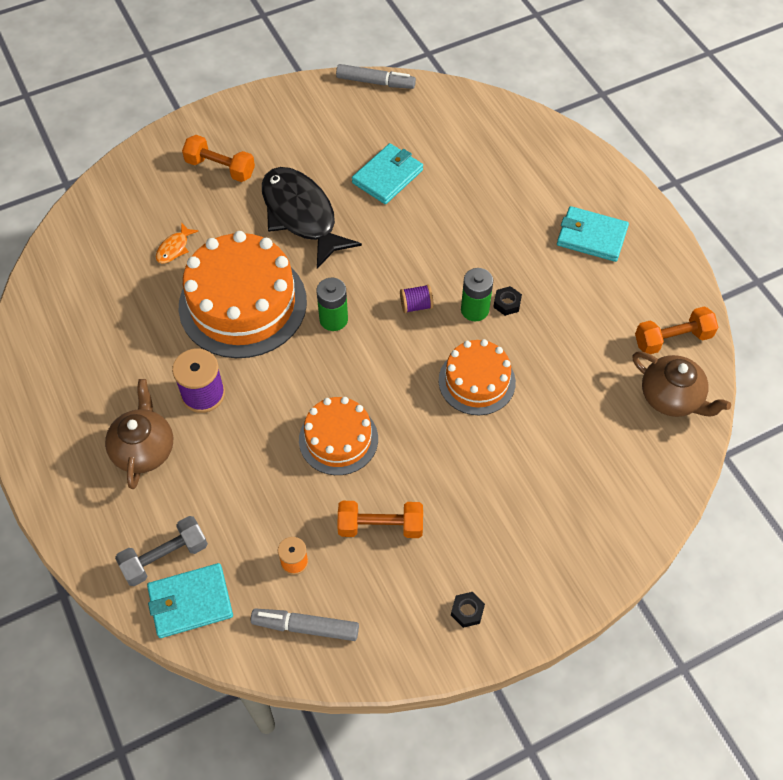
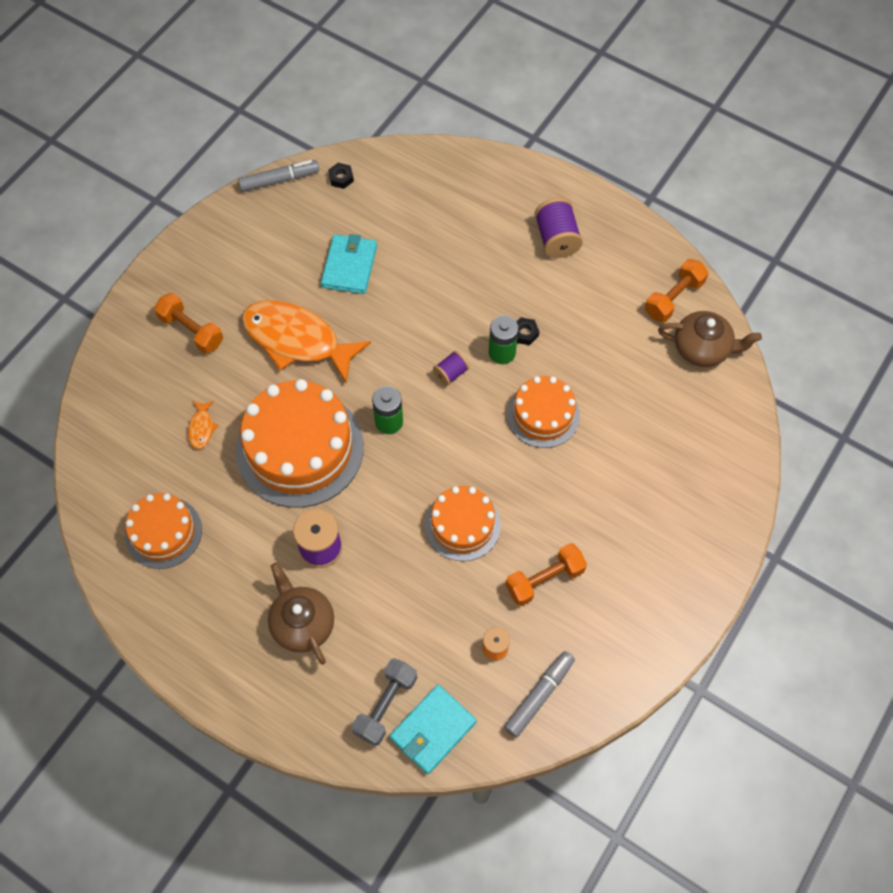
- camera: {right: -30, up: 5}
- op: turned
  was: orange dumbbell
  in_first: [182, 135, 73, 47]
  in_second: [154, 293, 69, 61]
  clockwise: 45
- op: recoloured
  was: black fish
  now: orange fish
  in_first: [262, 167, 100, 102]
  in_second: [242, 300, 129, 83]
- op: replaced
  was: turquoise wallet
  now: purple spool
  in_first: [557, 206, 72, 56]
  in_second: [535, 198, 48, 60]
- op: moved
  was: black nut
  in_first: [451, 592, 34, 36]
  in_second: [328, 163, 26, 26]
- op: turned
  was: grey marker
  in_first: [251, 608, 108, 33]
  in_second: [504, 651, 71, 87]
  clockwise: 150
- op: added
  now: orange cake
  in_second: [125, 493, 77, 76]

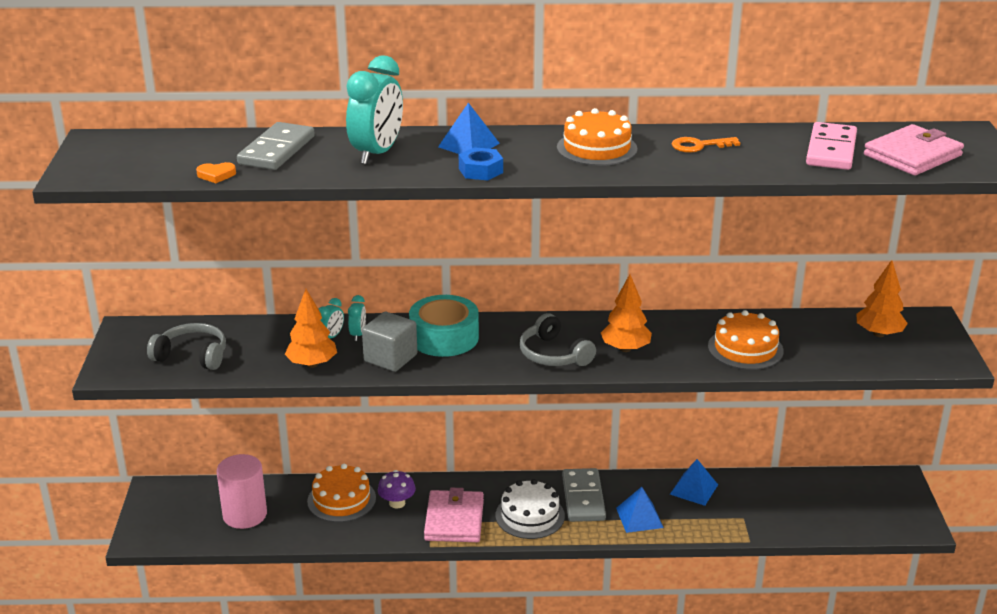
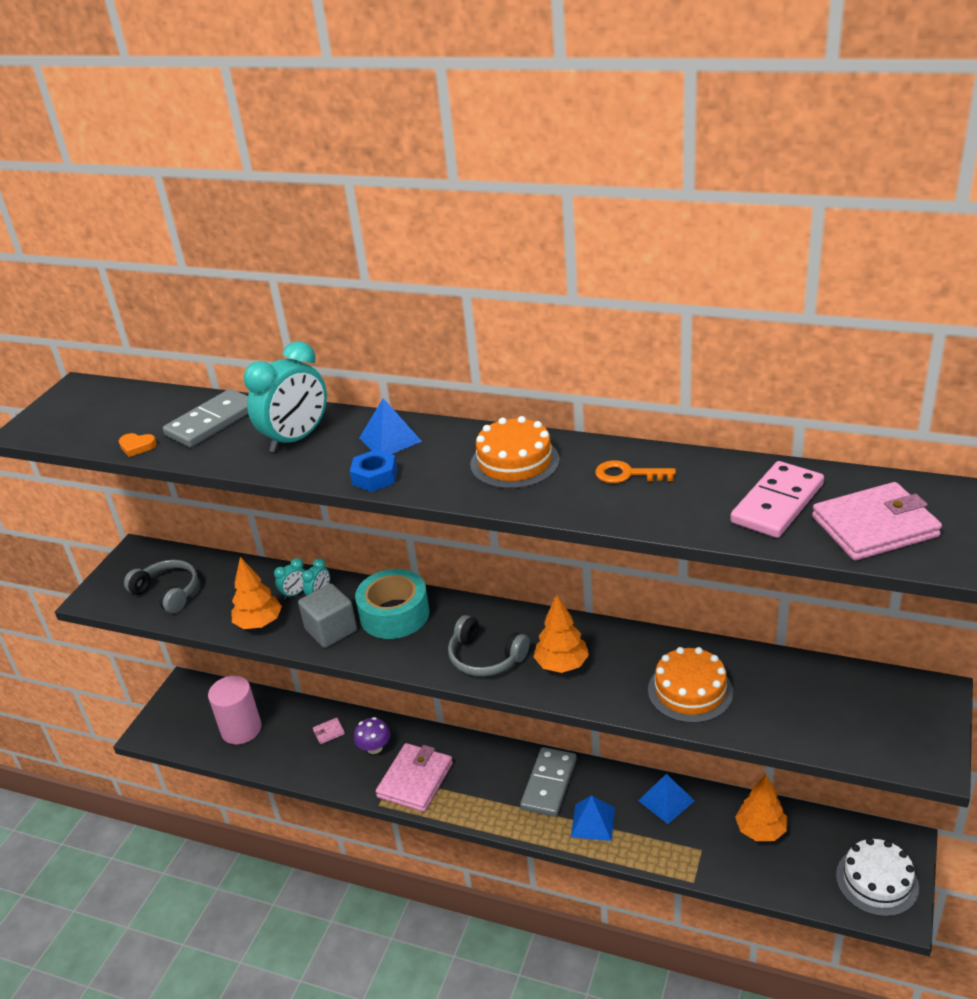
- camera: {right: 25, up: 5}
- op: moved
  was: orange tree
  in_first: [857, 260, 51, 77]
  in_second: [735, 774, 52, 67]
- op: turned
  was: grey headphones
  in_first: [520, 313, 76, 53]
  in_second: [448, 615, 82, 61]
  clockwise: -45
- op: replaced
  was: orange cake
  now: pink wallet
  in_first: [307, 464, 69, 58]
  in_second: [313, 718, 32, 26]
- op: moved
  was: white cake
  in_first: [496, 479, 69, 60]
  in_second: [836, 838, 83, 79]

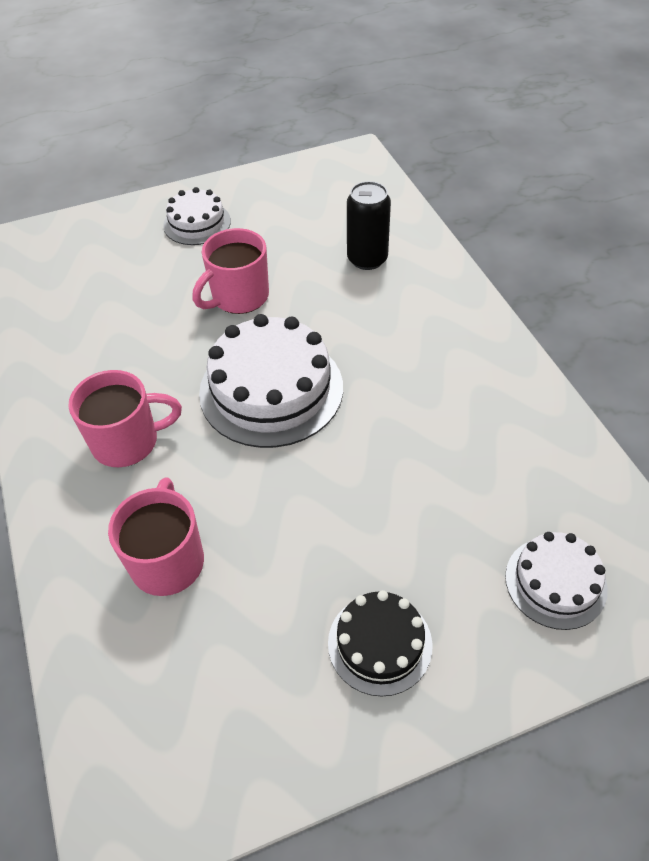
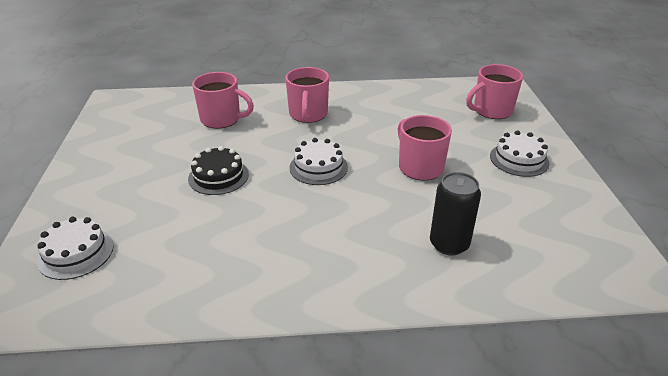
- camera: {right: 105, up: -15}
- op: resized
  was: white cake
  in_first: [199, 314, 144, 134]
  in_second: [290, 138, 58, 47]
  ratio: 0.57
- op: moved
  was: black cake
  in_first: [328, 590, 104, 107]
  in_second: [188, 146, 61, 49]
- op: added
  now: pink mug
  in_second: [466, 64, 57, 55]

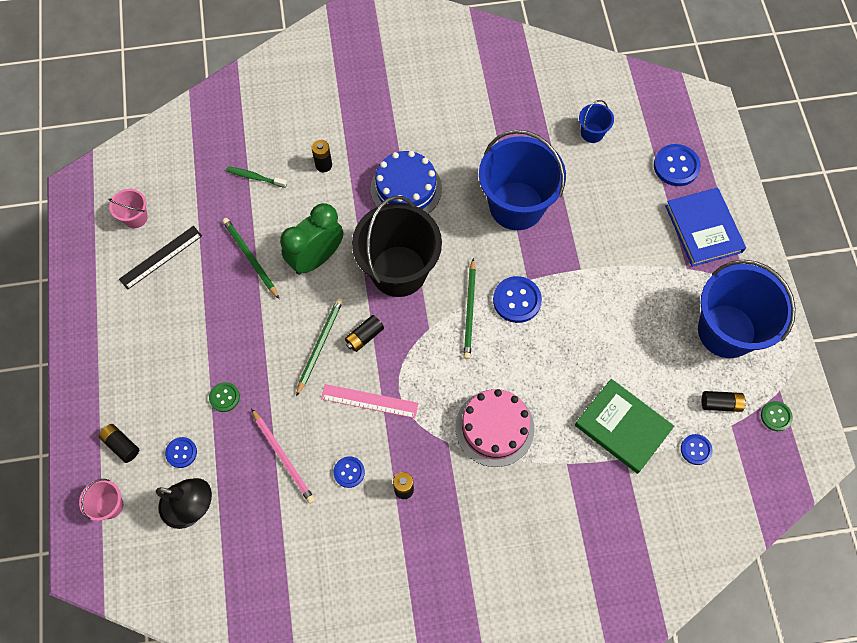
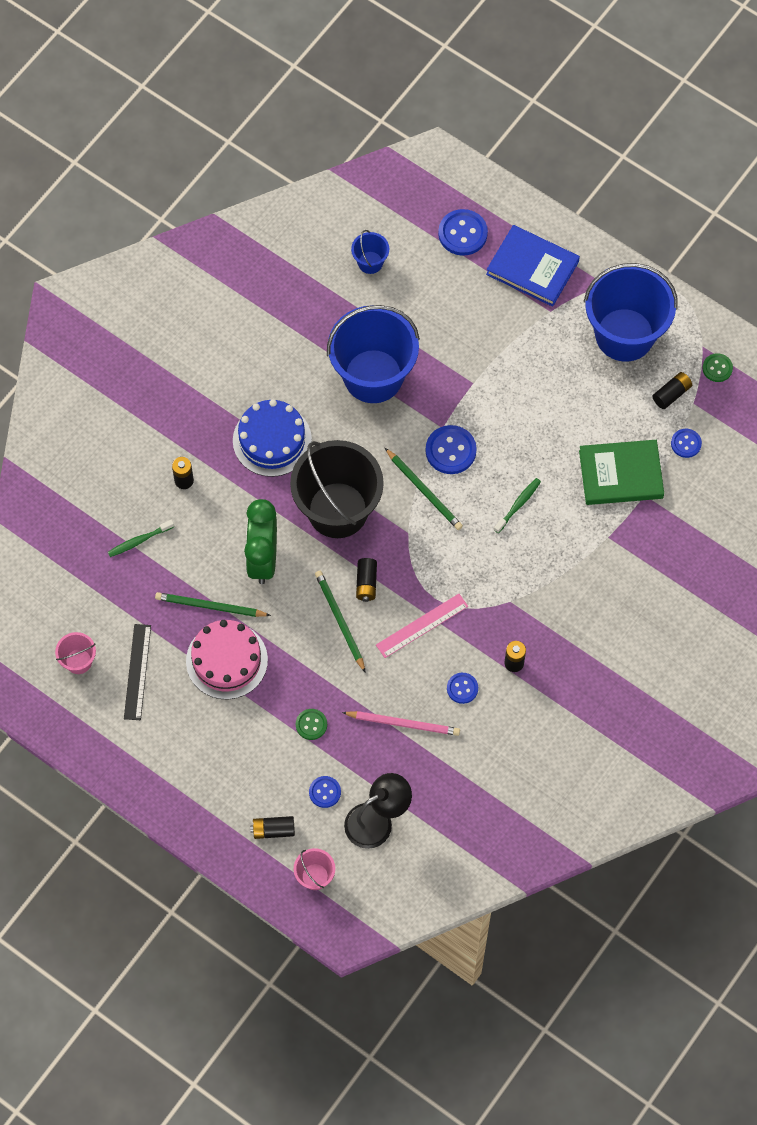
- camera: {right: -45, up: 0}
- op: moved
  was: pink cake
  in_first: [455, 389, 79, 78]
  in_second: [186, 620, 82, 79]
- op: added
  now: green toothbrush
  in_second: [494, 478, 47, 55]

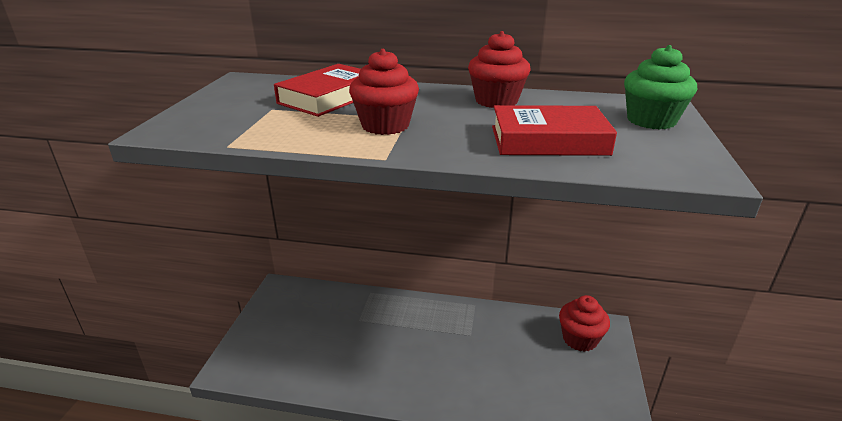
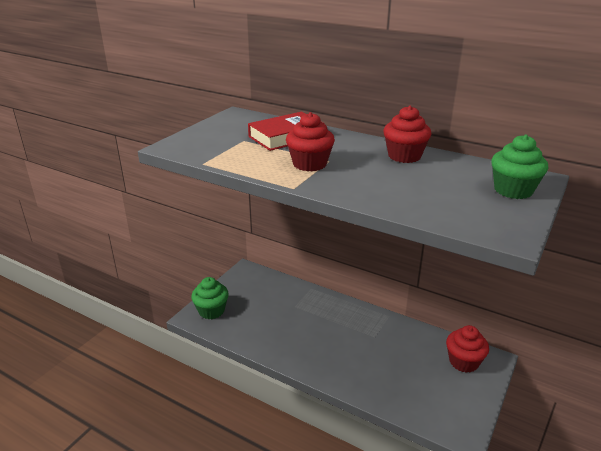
- camera: {right: 20, up: 0}
- op: removed
  was: red book
  in_first: [492, 105, 125, 51]
- op: added
  now: green cupcake
  in_second: [191, 277, 38, 42]

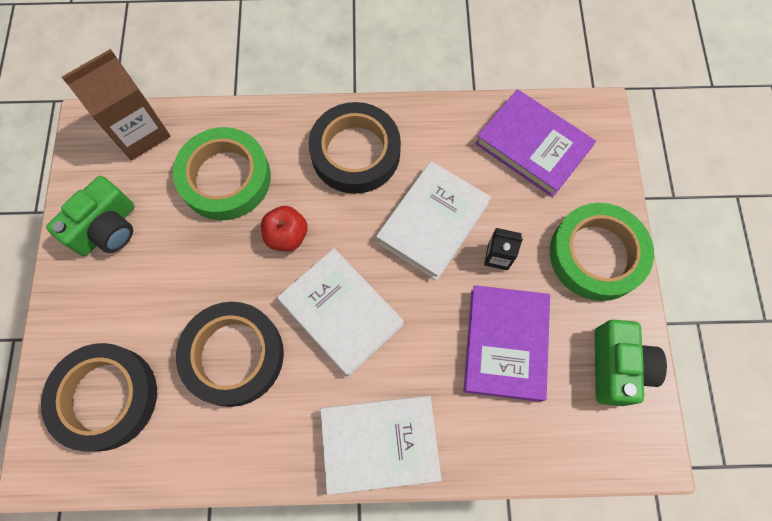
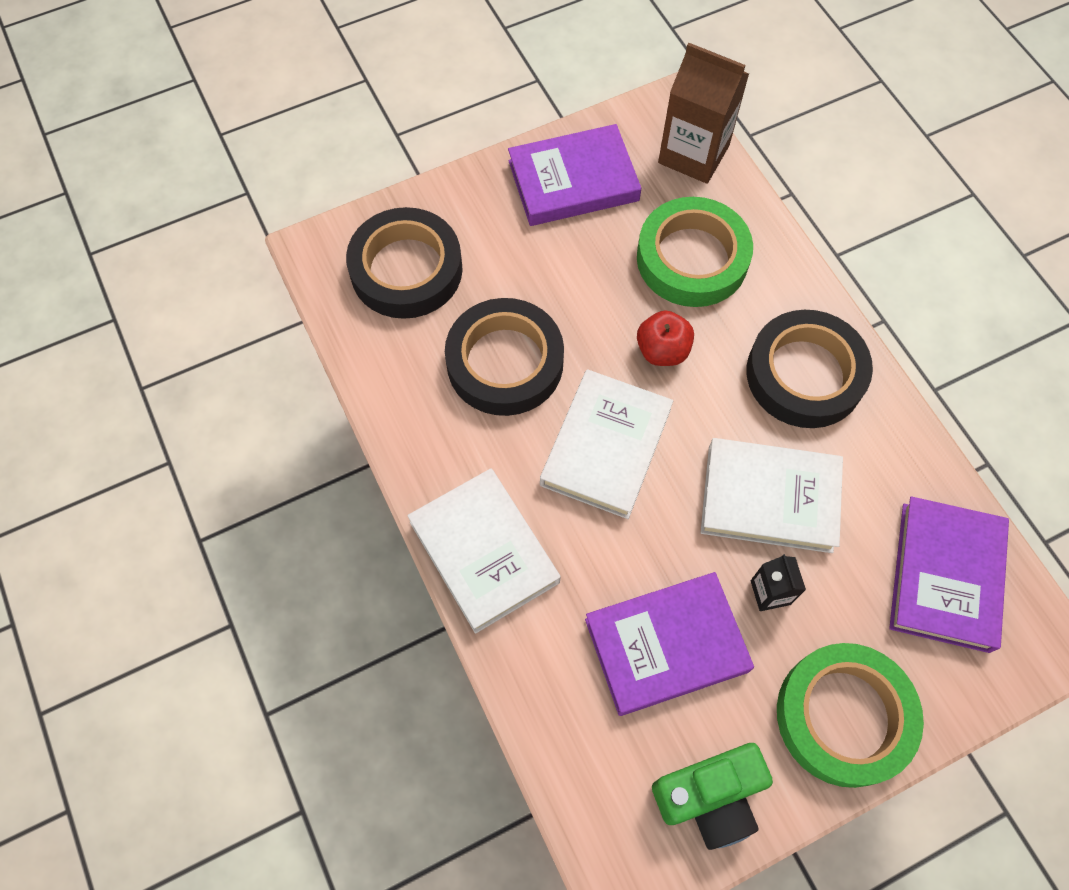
- camera: {right: 65, up: -5}
- op: replaced
  was: green camera
  now: purple book
  in_first: [46, 176, 89, 80]
  in_second: [508, 124, 134, 102]

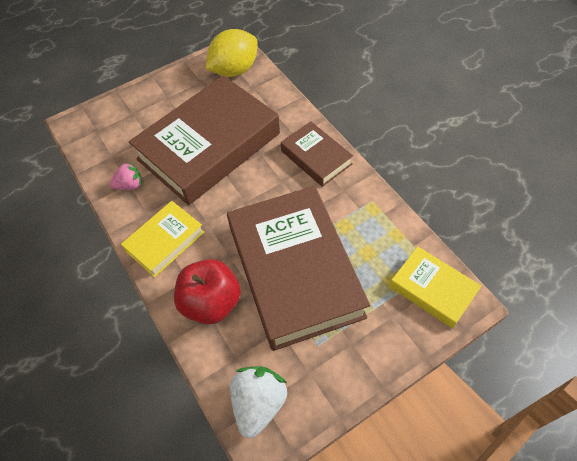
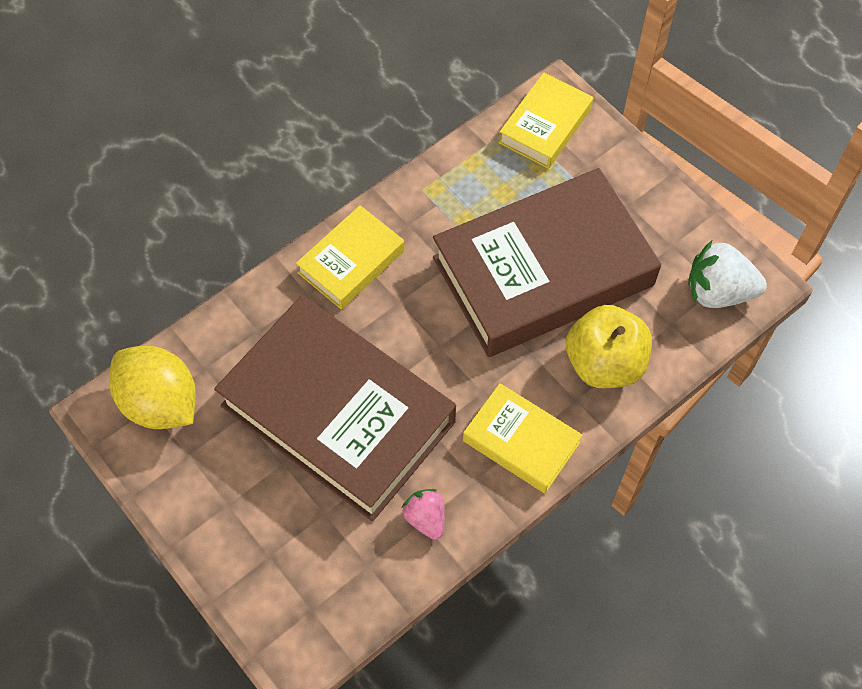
- camera: {right: -100, up: 5}
- op: recoloured
  was: brown book
  now: yellow book
  in_first: [281, 121, 72, 66]
  in_second: [296, 205, 109, 104]
- op: recoloured
  was: red apple
  now: yellow apple
  in_first: [174, 259, 67, 65]
  in_second: [566, 305, 86, 83]

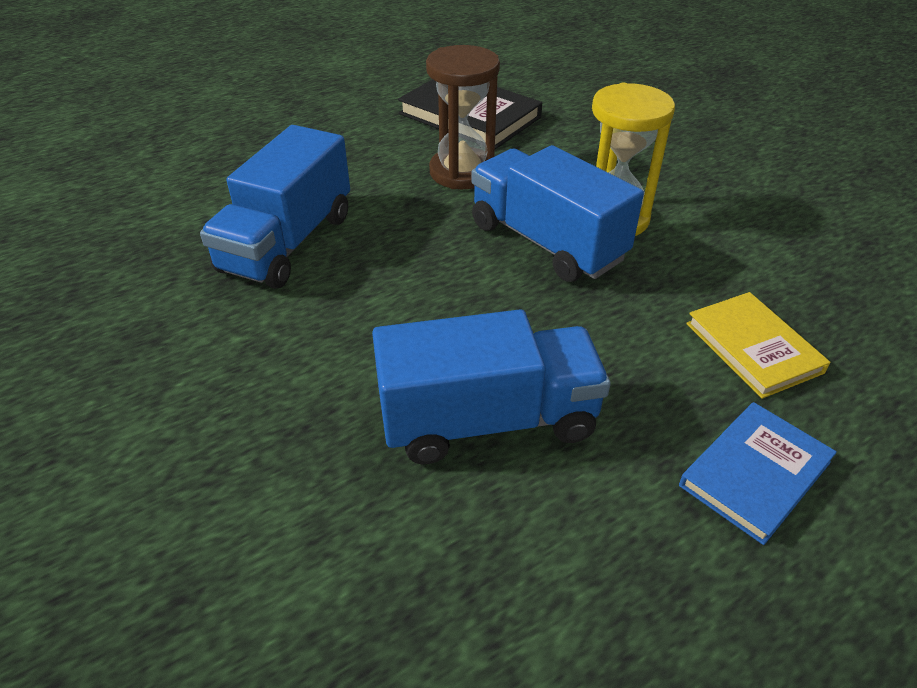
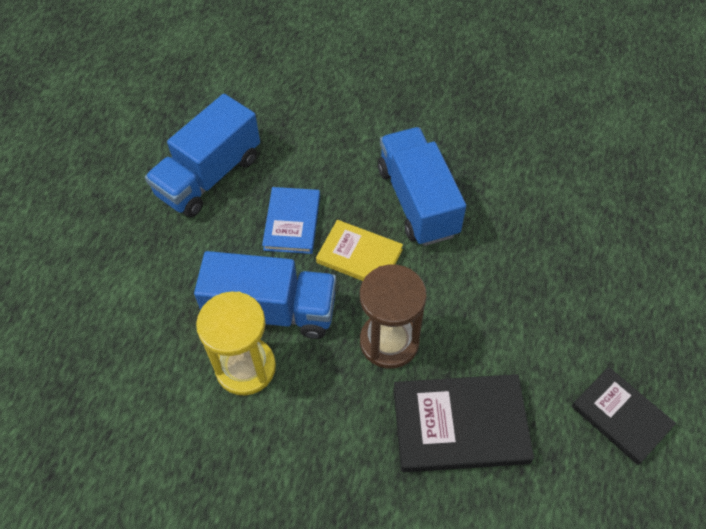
- camera: {right: 140, up: 15}
- op: moved
  was: yellow book
  in_first: [686, 292, 145, 107]
  in_second: [316, 220, 87, 61]
- op: moved
  was: blue book
  in_first: [679, 402, 158, 143]
  in_second: [262, 187, 58, 67]
- op: added
  now: black book
  in_second: [572, 367, 104, 98]

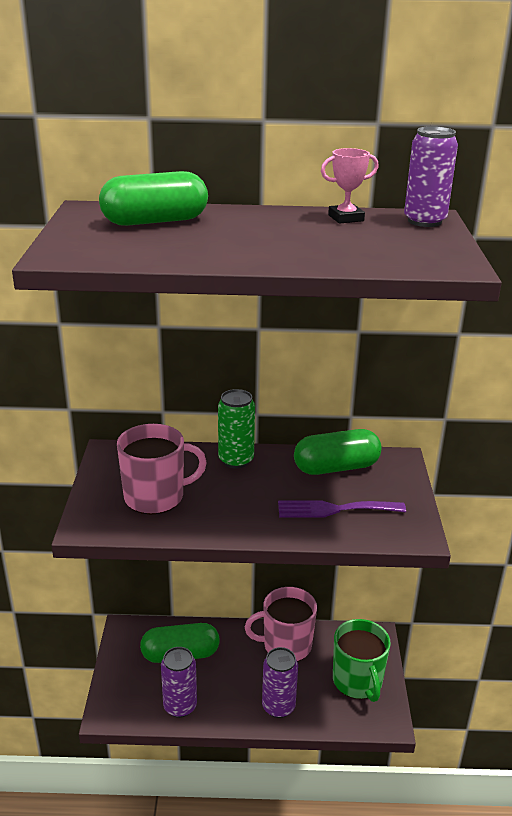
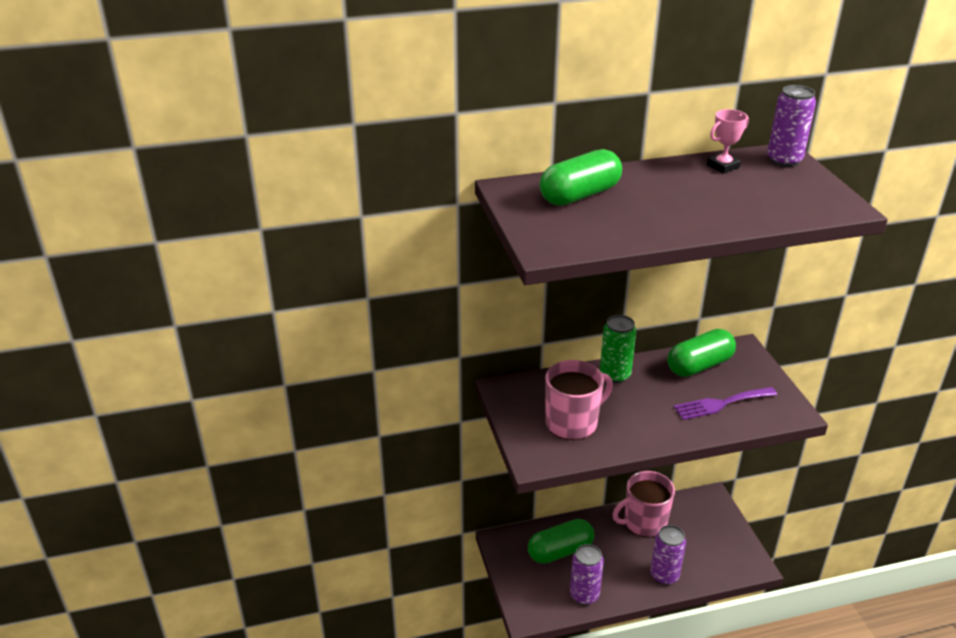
- camera: {right: -15, up: 5}
- op: removed
  was: green mug
  in_first: [333, 619, 58, 83]

